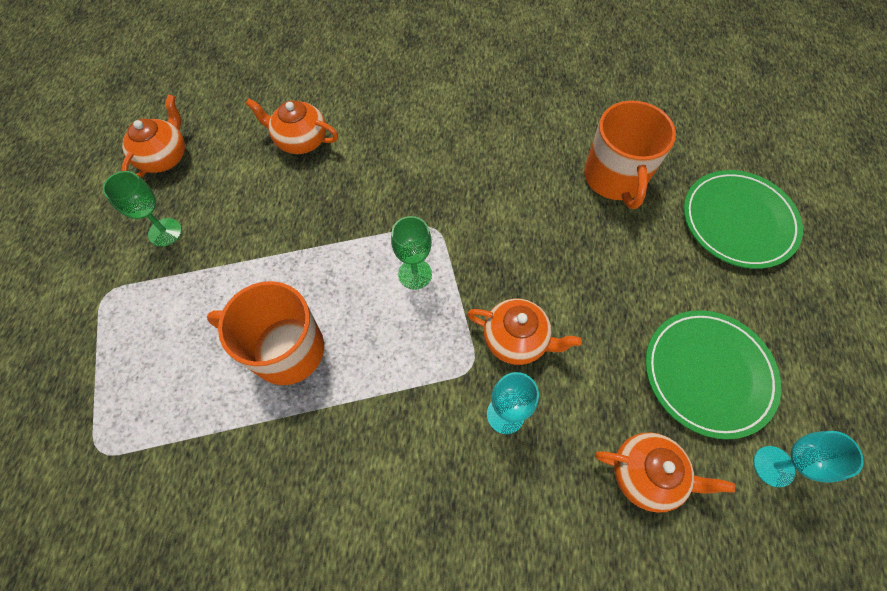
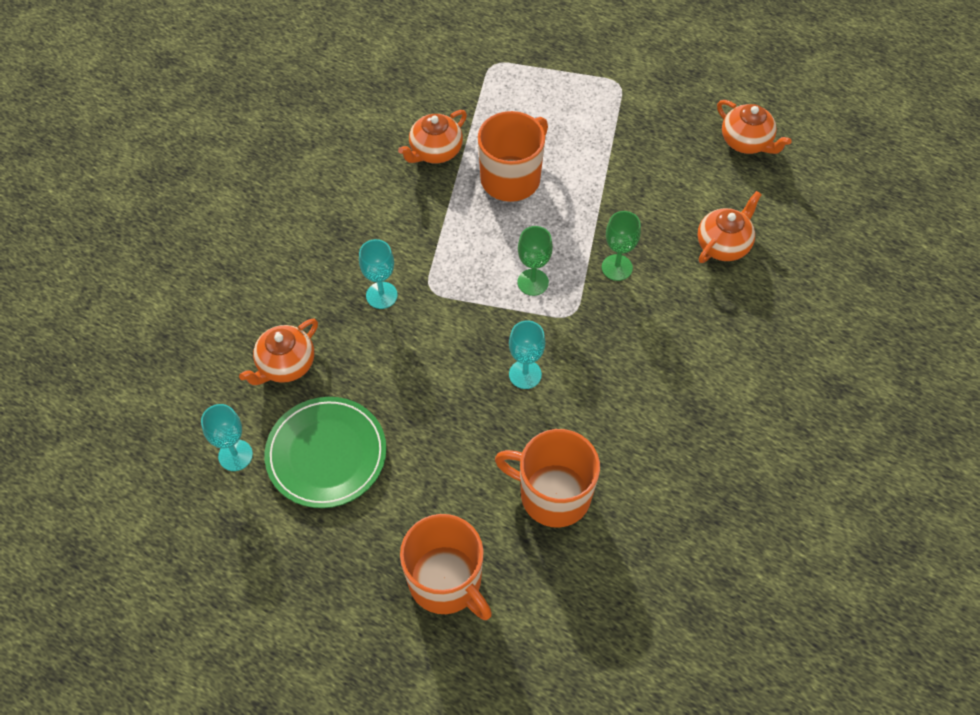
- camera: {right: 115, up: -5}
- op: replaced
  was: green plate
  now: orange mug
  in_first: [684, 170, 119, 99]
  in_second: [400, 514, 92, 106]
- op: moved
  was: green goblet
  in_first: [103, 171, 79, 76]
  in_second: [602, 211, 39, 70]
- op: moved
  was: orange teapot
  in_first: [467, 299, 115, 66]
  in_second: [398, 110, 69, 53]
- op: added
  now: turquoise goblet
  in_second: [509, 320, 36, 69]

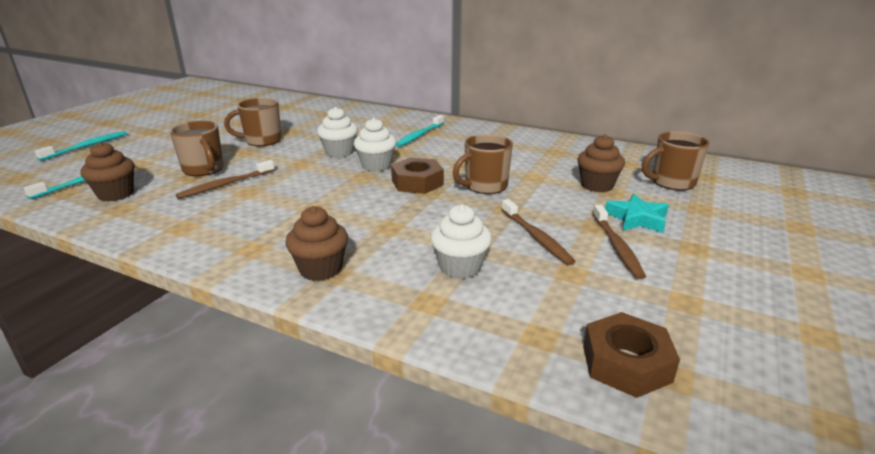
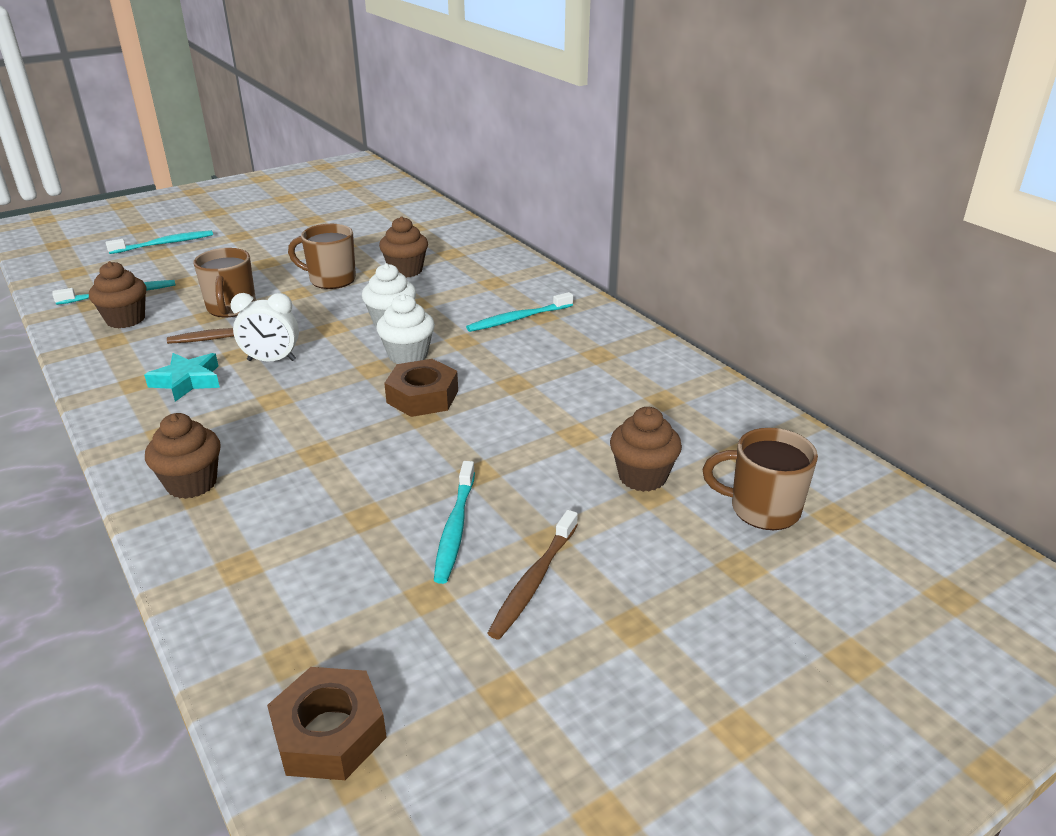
- camera: {right: 30, up: 5}
- op: removed
  was: brown mug
  in_first: [453, 134, 60, 60]
- op: moved
  was: turquoise star
  in_first: [605, 194, 64, 39]
  in_second: [144, 353, 76, 49]
- op: recoloured
  was: brown toothbrush
  now: turquoise toothbrush
  in_first: [501, 199, 75, 66]
  in_second: [434, 461, 41, 123]
- op: removed
  was: white cupcake
  in_first: [430, 204, 62, 75]
- op: added
  now: brown cupcake
  in_second: [379, 216, 49, 62]
- op: added
  now: white clock
  in_second: [230, 293, 69, 69]

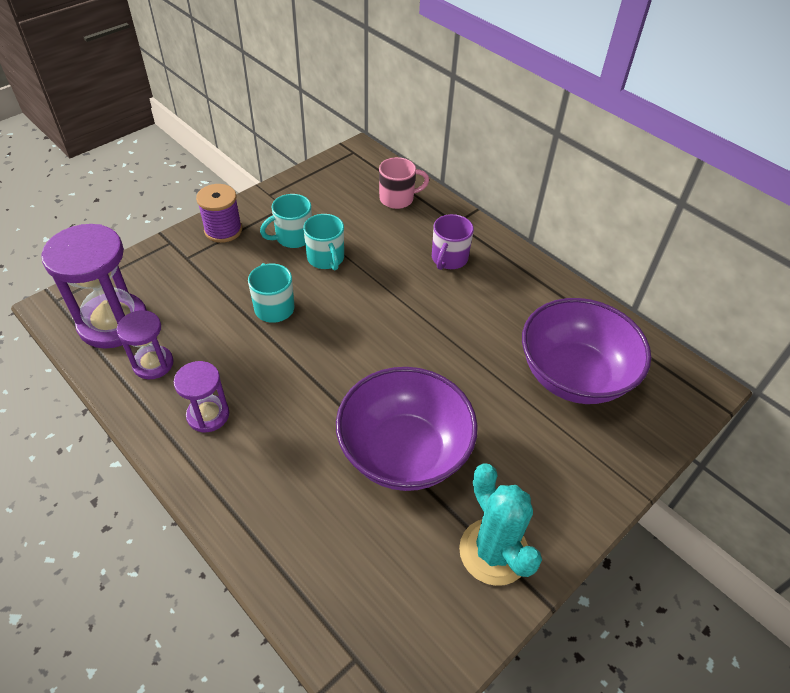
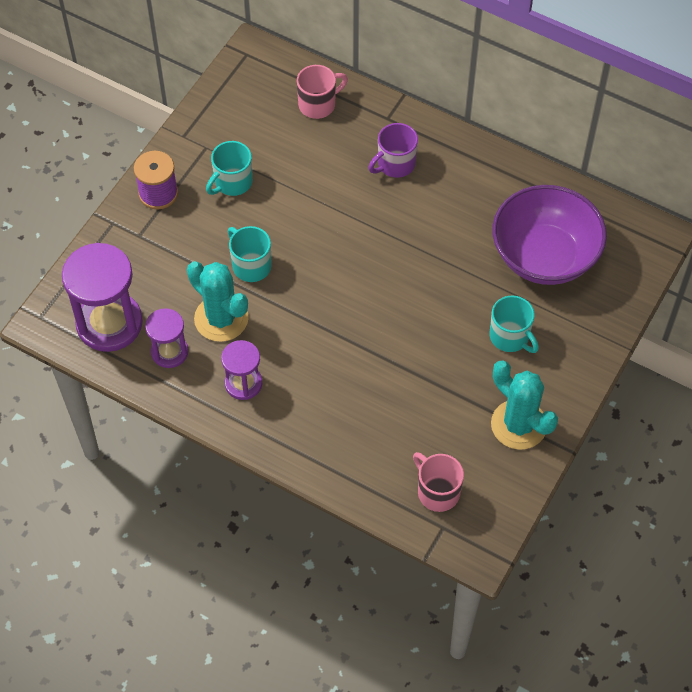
- camera: {right: -15, up: 10}
- op: moved
  was: turquoise mug
  in_first: [303, 214, 41, 56]
  in_second: [489, 295, 50, 58]
- op: turned
  was: purple mug
  in_first: [432, 214, 42, 56]
  in_second: [368, 123, 50, 55]
  clockwise: 45
- op: removed
  was: purple bowl
  in_first: [336, 367, 142, 124]
- op: added
  now: turquoise cactus
  in_second: [187, 261, 62, 81]
- op: added
  now: pink mug
  in_second: [413, 452, 51, 60]

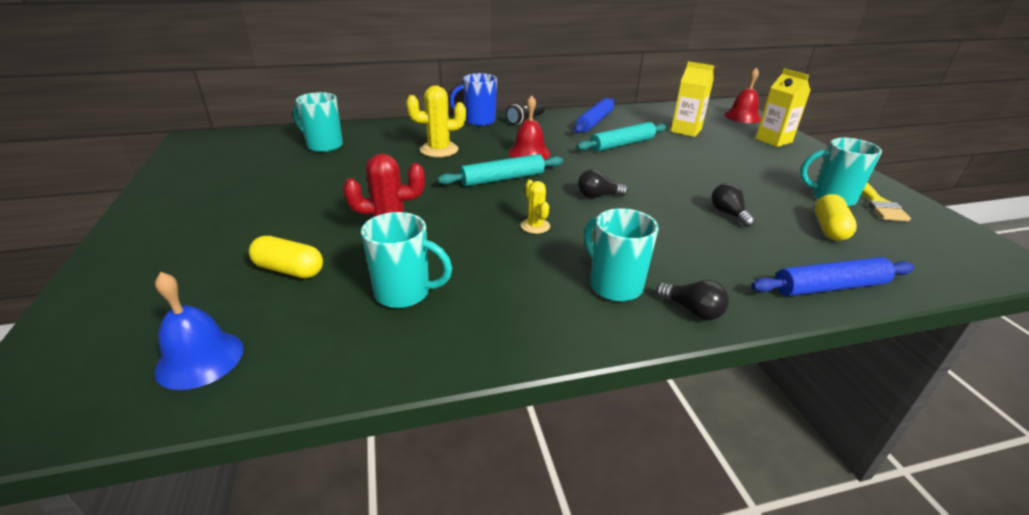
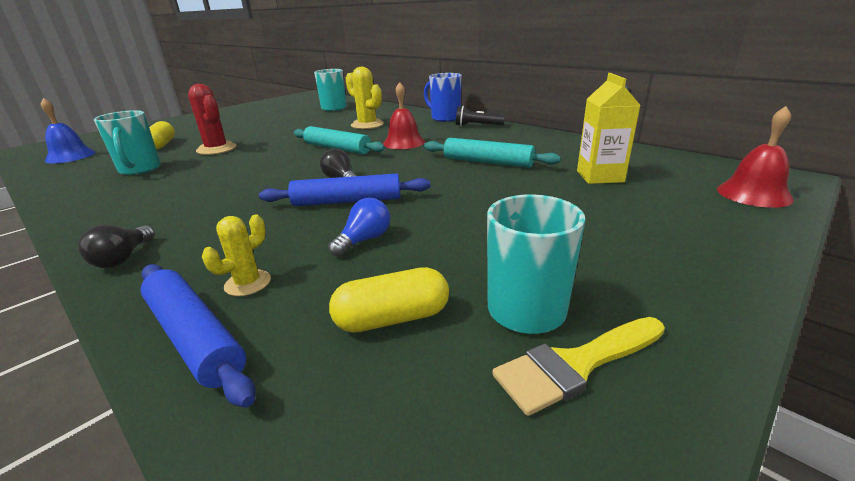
- camera: {right: 60, up: -5}
- op: removed
  was: yellow carton
  in_first: [756, 69, 55, 78]
- op: moved
  was: blue rolling pin
  in_first: [574, 98, 41, 35]
  in_second: [259, 174, 171, 32]
- op: moved
  was: yellow cactus
  in_first: [521, 180, 29, 54]
  in_second: [202, 215, 69, 81]
- op: recoloured
  was: black light bulb
  now: blue light bulb
  in_first: [711, 183, 44, 44]
  in_second: [328, 198, 62, 59]
- op: removed
  was: turquoise mug
  in_first: [584, 208, 75, 93]

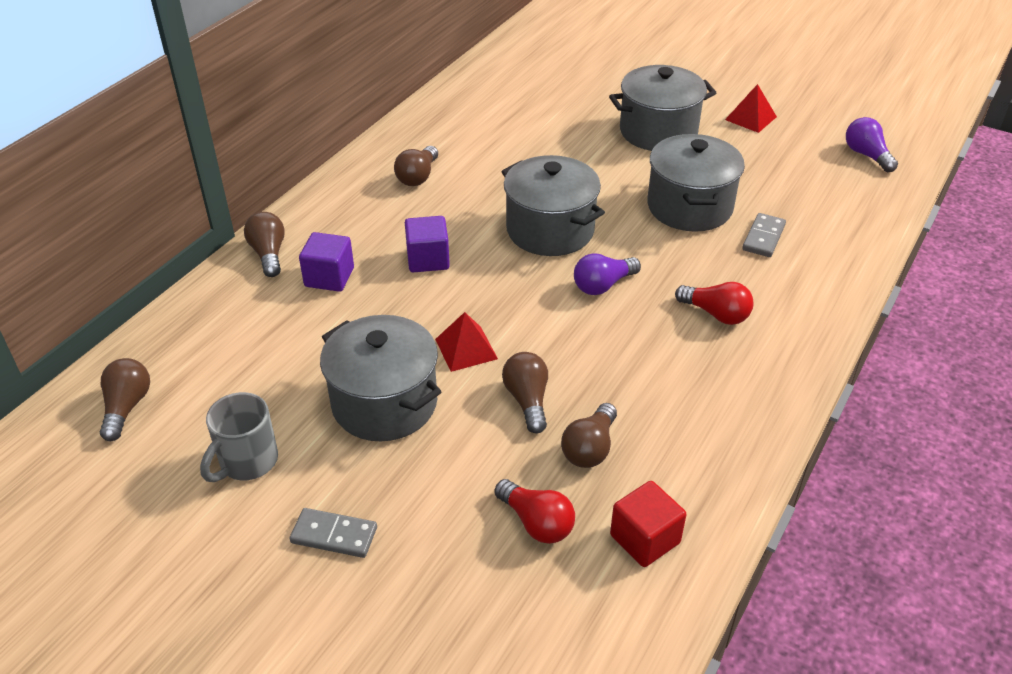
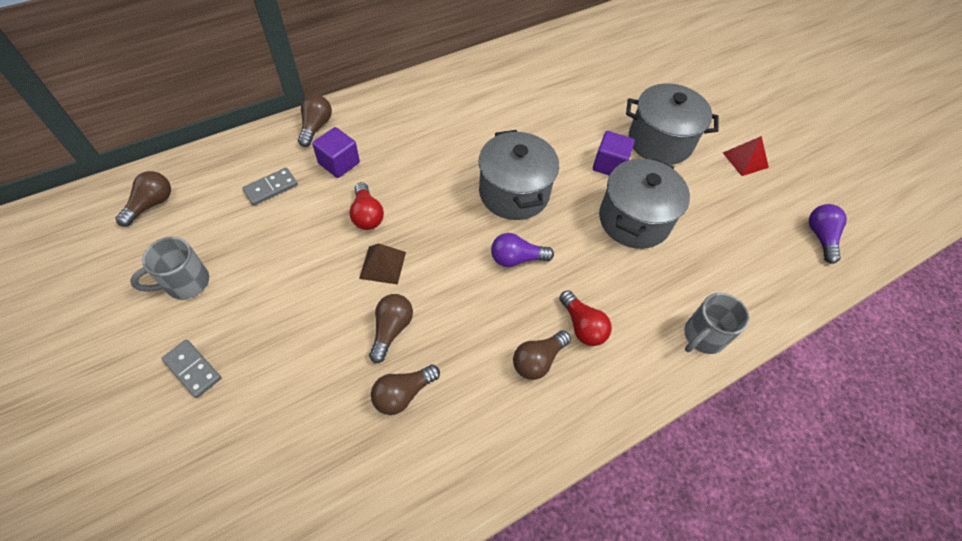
- camera: {right: 25, up: 15}
- op: moved
  was: brown light bulb
  in_first: [394, 146, 44, 40]
  in_second: [513, 330, 58, 50]
- op: moved
  was: grey domino
  in_first: [742, 213, 44, 44]
  in_second: [242, 168, 56, 38]
- op: moved
  was: purple cube
  in_first: [405, 216, 45, 56]
  in_second: [593, 131, 42, 45]
- op: recoloured
  was: red pyramid
  now: brown pyramid
  in_first: [435, 312, 63, 60]
  in_second: [359, 243, 47, 42]
- op: removed
  was: grey pot
  in_first: [320, 315, 121, 126]
- op: moved
  was: red light bulb
  in_first: [494, 479, 81, 65]
  in_second: [349, 182, 35, 48]
- op: removed
  was: red cube
  in_first: [610, 481, 77, 86]
- op: added
  now: grey mug
  in_second: [685, 293, 64, 61]

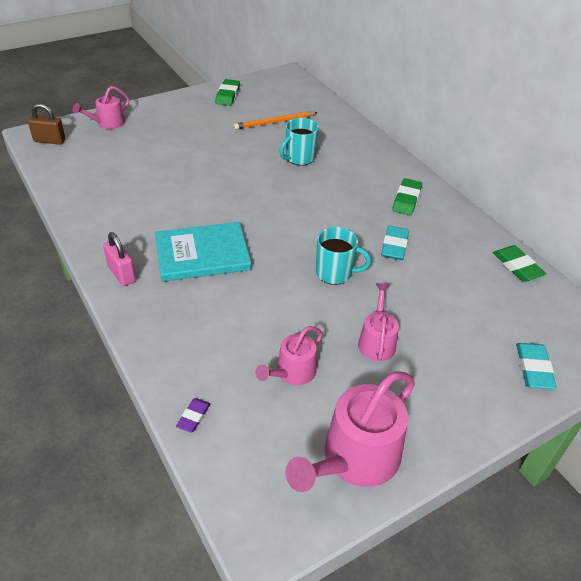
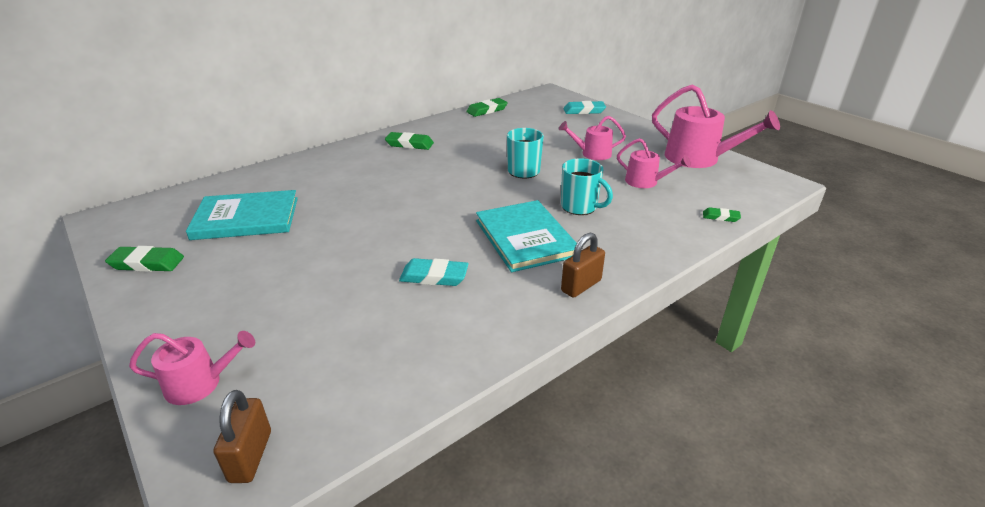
- camera: {right: -95, up: -10}
- op: turned
  was: pink watering can
  in_first: [73, 86, 56, 43]
  in_second: [129, 331, 126, 74]
  clockwise: -45
- op: replaced
  was: orange pencil
  now: turquoise book
  in_first: [234, 111, 84, 19]
  in_second: [186, 190, 112, 50]
- op: moved
  was: turquoise mug
  in_first: [279, 118, 40, 48]
  in_second: [561, 158, 52, 57]
- op: moved
  was: turquoise eraser
  in_first: [381, 225, 28, 35]
  in_second: [399, 258, 70, 28]
- op: recoloured
  was: pink padlock
  now: brown padlock
  in_first: [103, 232, 33, 54]
  in_second: [561, 232, 44, 66]
- op: recoloured
  was: purple eraser
  now: green eraser
  in_first: [176, 398, 34, 35]
  in_second: [703, 207, 38, 15]

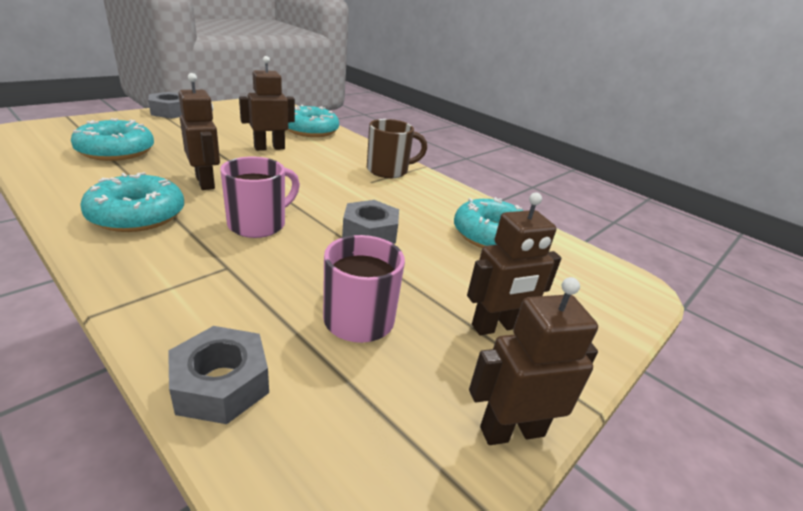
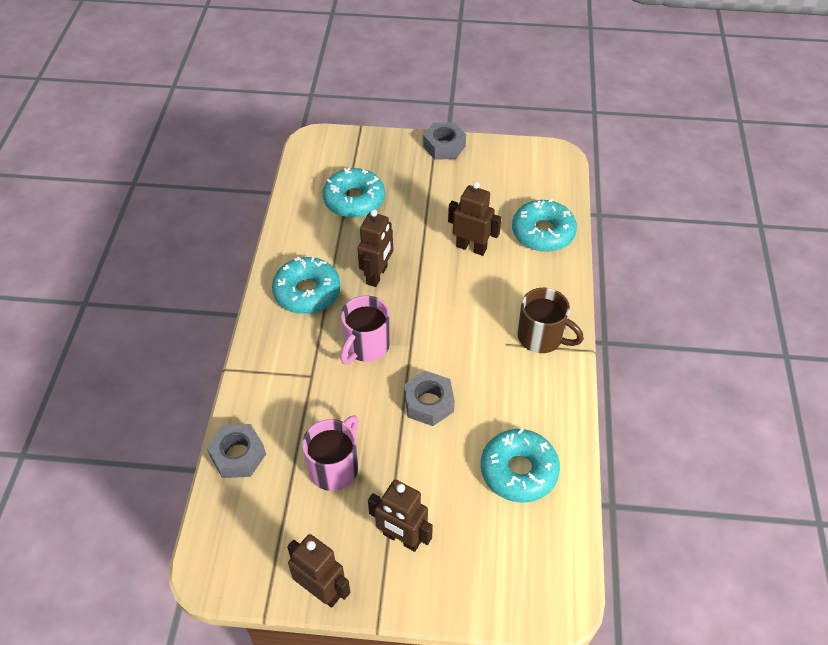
- camera: {right: 55, up: 20}
- op: turned
  was: pink mug
  in_first: [220, 157, 80, 81]
  in_second: [340, 296, 50, 69]
  clockwise: 120

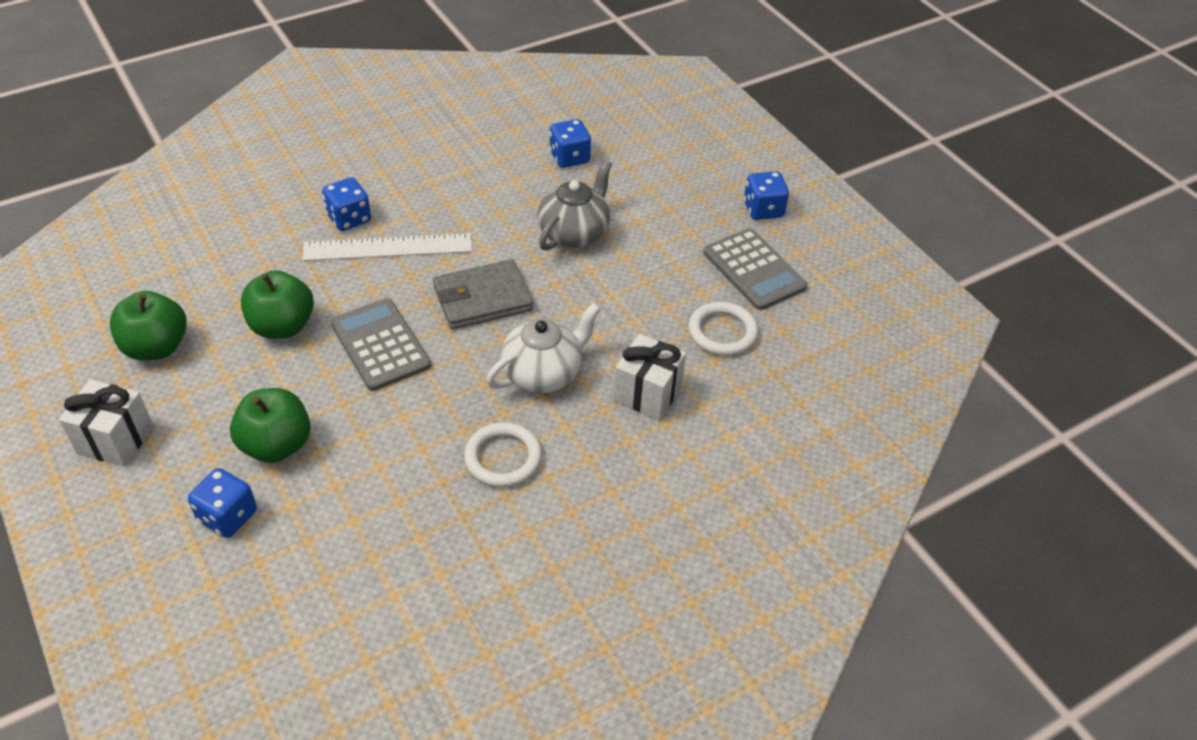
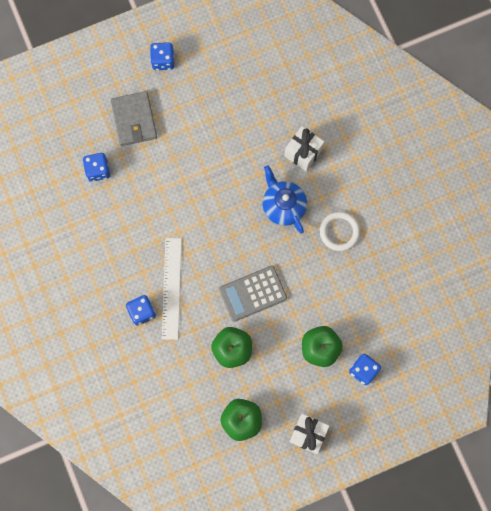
- camera: {right: -80, up: 30}
- op: removed
  was: grey teapot
  in_first: [538, 160, 74, 91]
- op: removed
  was: grey calculator
  in_first: [703, 228, 104, 82]
- op: moved
  was: grey wallet
  in_first: [433, 259, 100, 71]
  in_second: [111, 91, 46, 55]
- op: removed
  was: white ring
  in_first: [688, 302, 70, 54]
- op: recoloured
  was: white teapot
  now: blue teapot
  in_first: [486, 303, 115, 90]
  in_second: [262, 165, 45, 68]

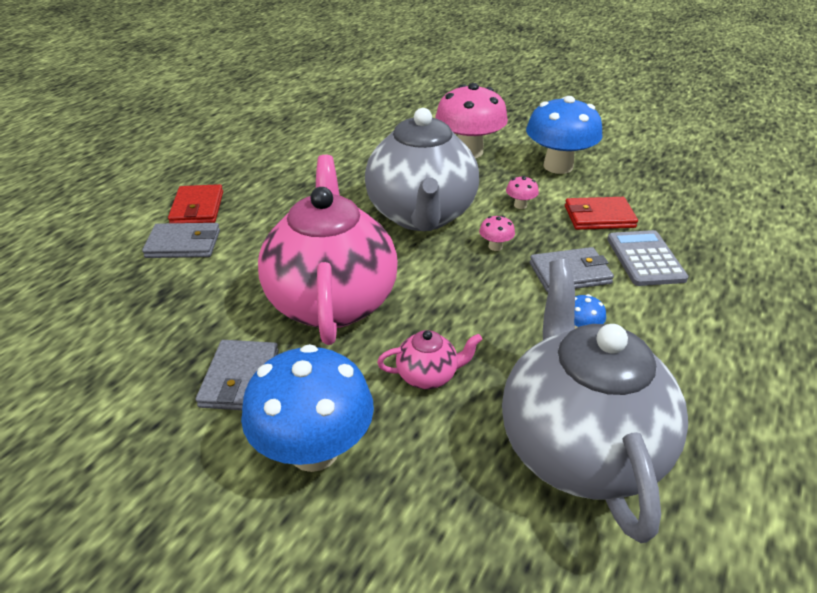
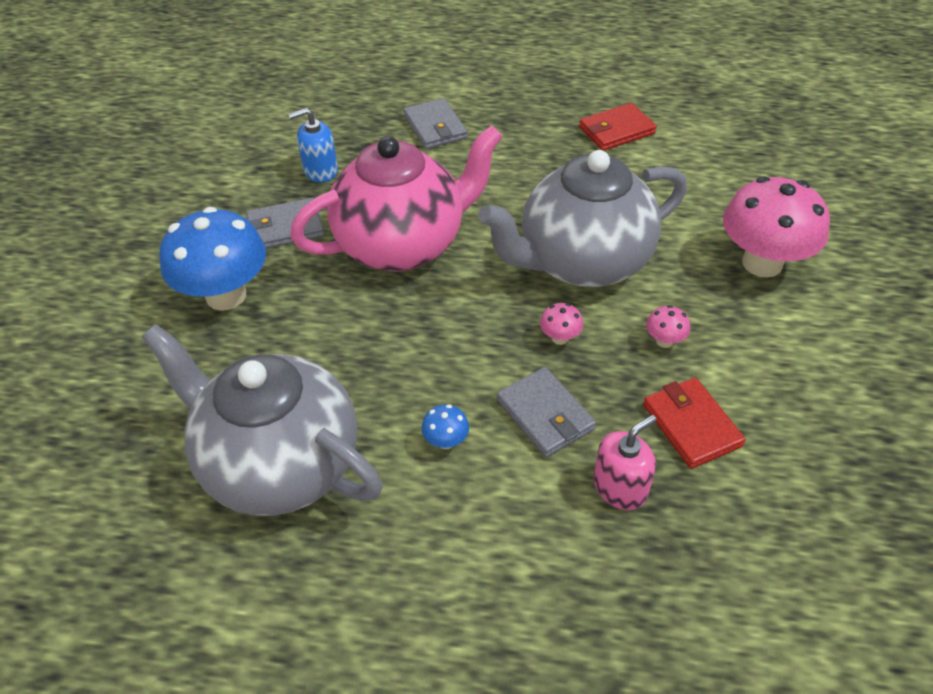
- camera: {right: 70, up: 10}
- op: removed
  was: blue mushroom
  in_first: [526, 96, 77, 78]
- op: moved
  was: red wallet
  in_first: [168, 184, 55, 39]
  in_second: [579, 103, 78, 48]
- op: replaced
  was: grey calculator
  now: pink soap dispenser
  in_first: [607, 230, 82, 56]
  in_second: [593, 415, 63, 95]
- op: turned
  was: grey teapot
  in_first: [502, 259, 186, 284]
  in_second: [141, 324, 241, 192]
  clockwise: -120
- op: removed
  was: pink teapot
  in_first: [377, 330, 105, 59]
- op: added
  now: blue soap dispenser
  in_second: [289, 108, 49, 75]

